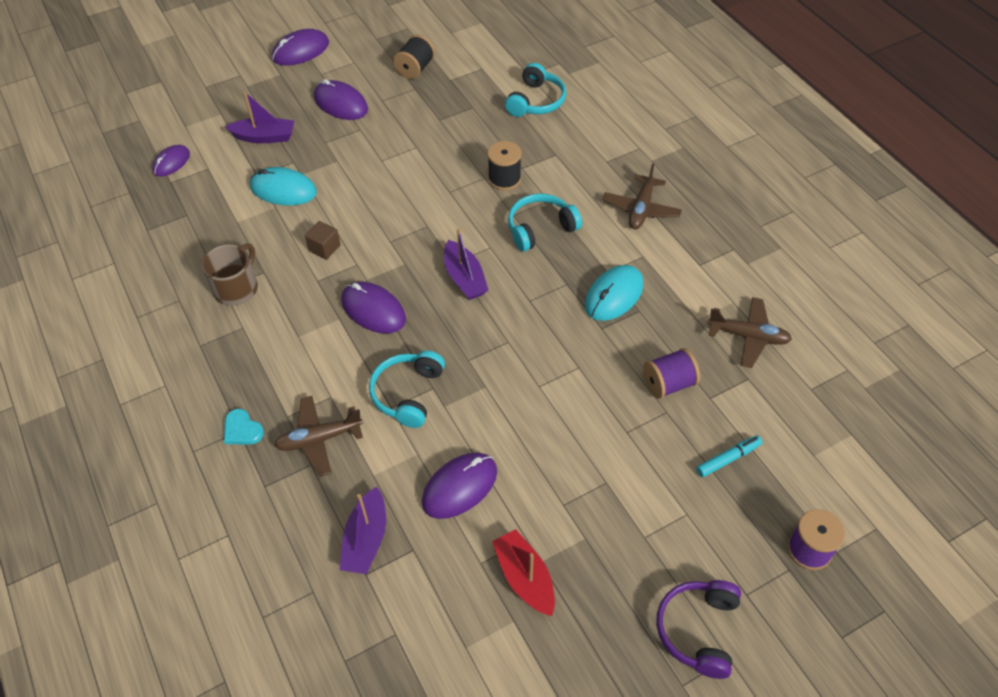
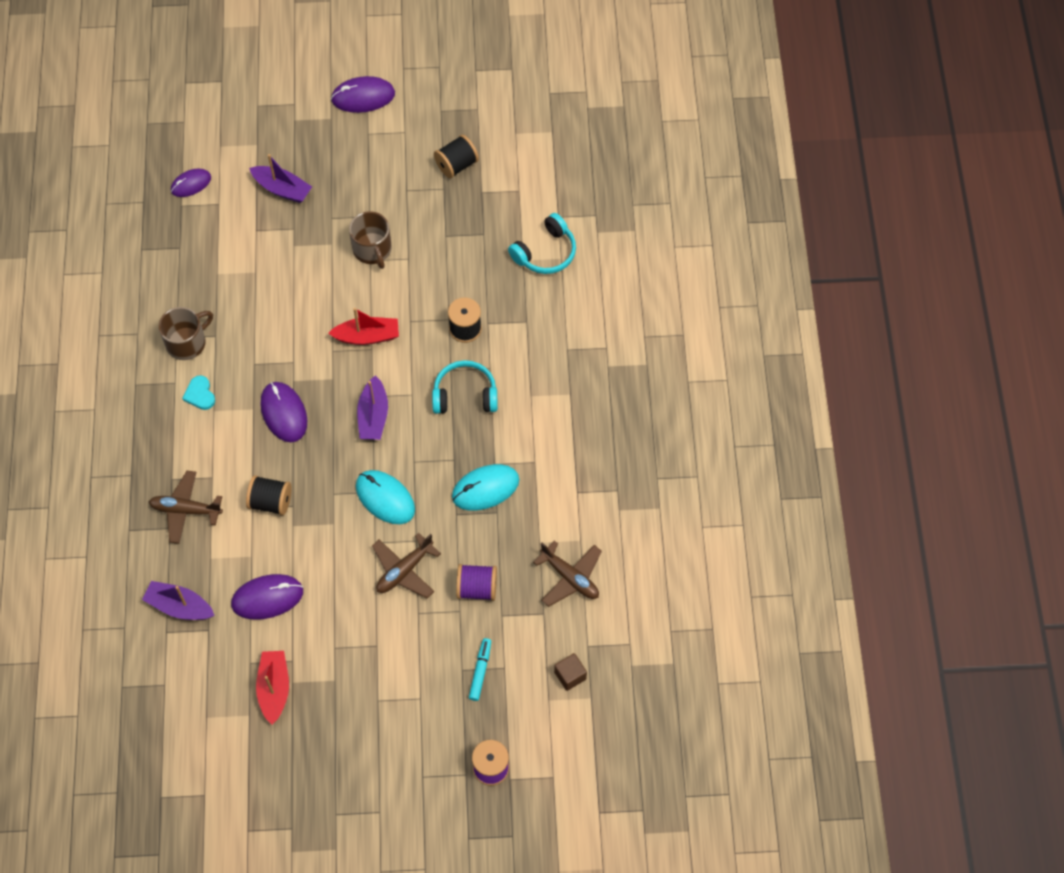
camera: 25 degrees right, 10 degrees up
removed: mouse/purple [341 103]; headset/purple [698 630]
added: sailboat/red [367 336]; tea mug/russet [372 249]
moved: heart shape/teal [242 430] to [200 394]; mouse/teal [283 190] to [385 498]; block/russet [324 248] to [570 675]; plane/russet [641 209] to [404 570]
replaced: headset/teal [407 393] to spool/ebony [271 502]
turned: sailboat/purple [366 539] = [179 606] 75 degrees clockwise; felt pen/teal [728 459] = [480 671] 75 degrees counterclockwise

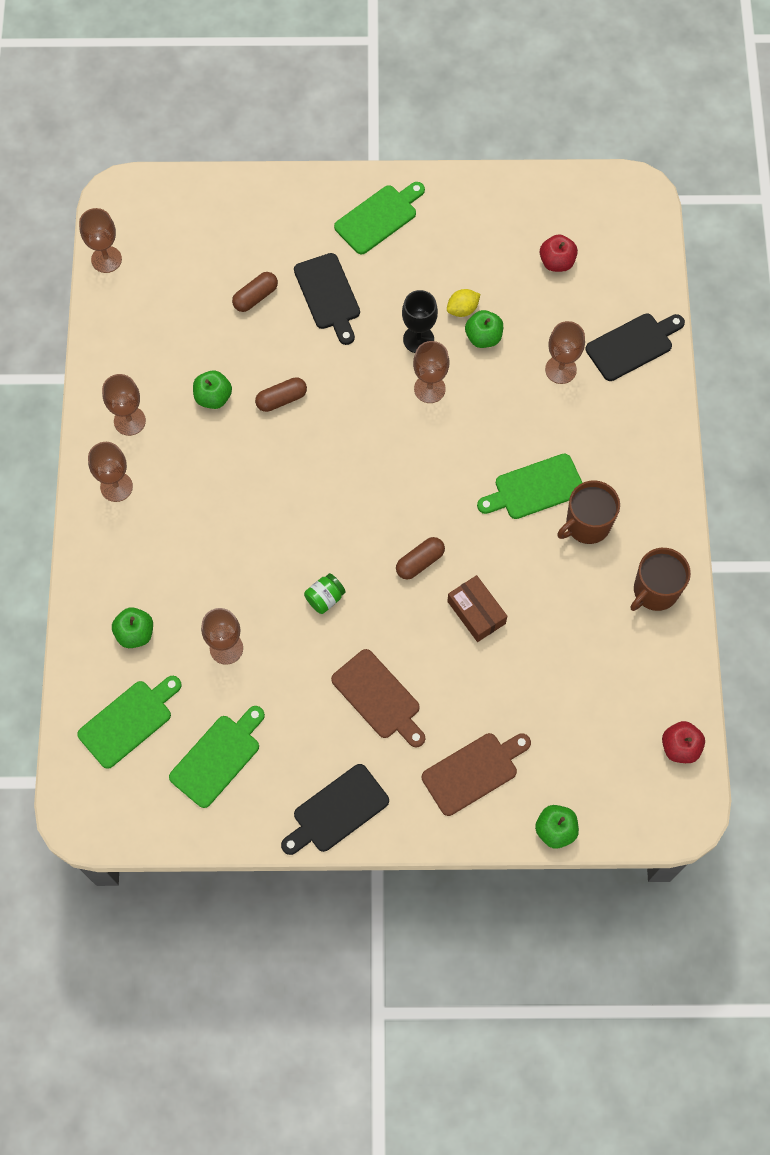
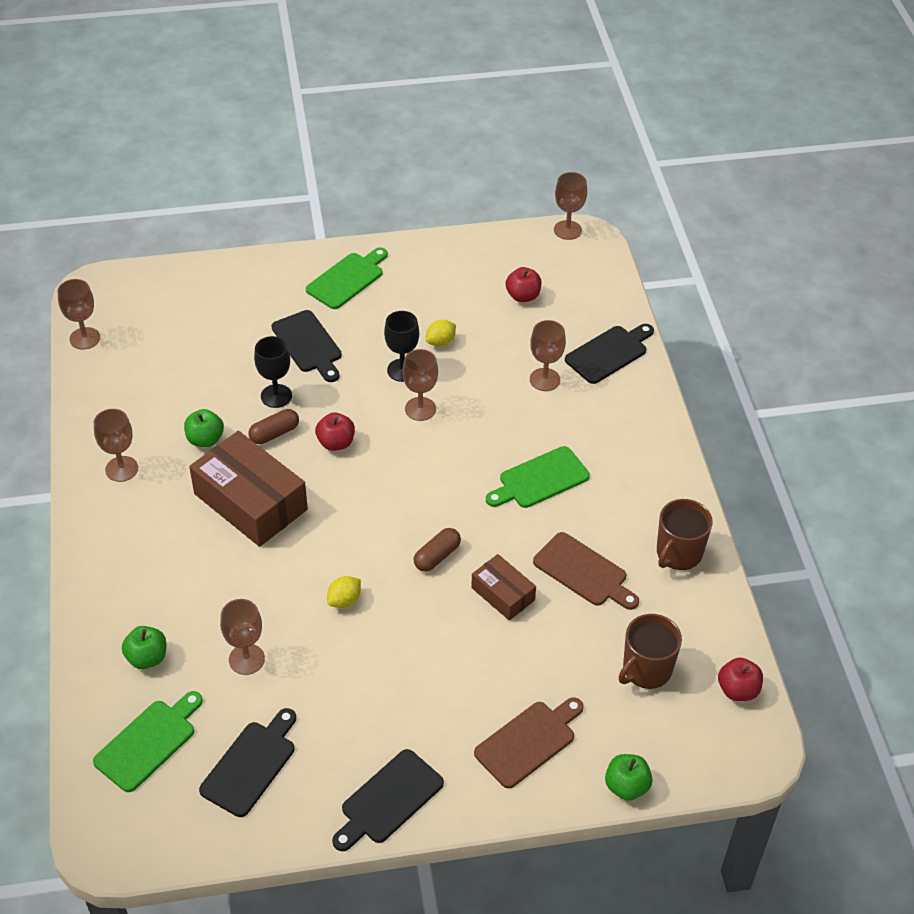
camera: 10 degrees left, 20 degrees down
removed: pill shape/russet [255 297]; apple fruit/leaf-green [483 337]
added: box/russet [250 502]; wine glass/ebony [276 396]; apple fruit/red [336 443]
moved: wine glass/russet [116 487] to [567 230]; bread board/russet [379 697] to [584 572]; tea mug/russet [587 524] to [646 669]
replaced: preserve jar/leaf-green [325 598] to toy lemon/bright yellow [344 600]
recoloured: bread board/leaf-green [218 757] to bread board/ebony [251 765]

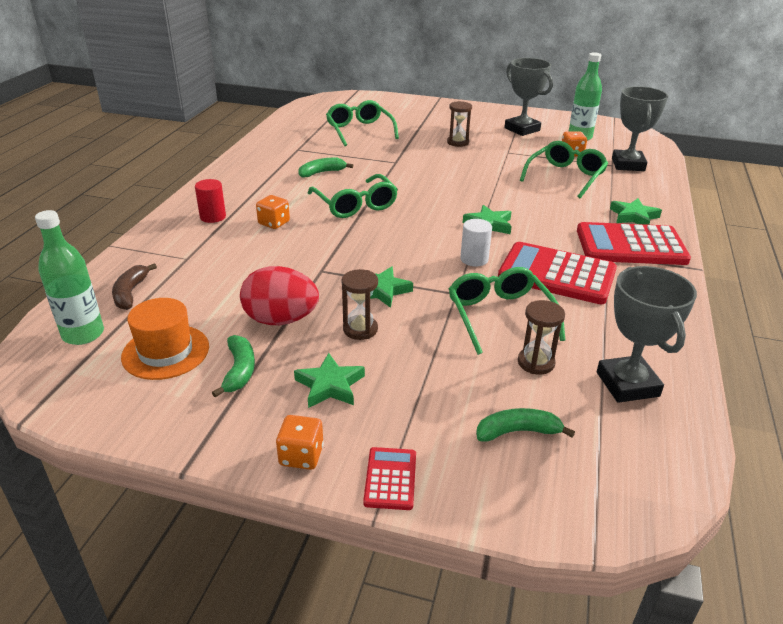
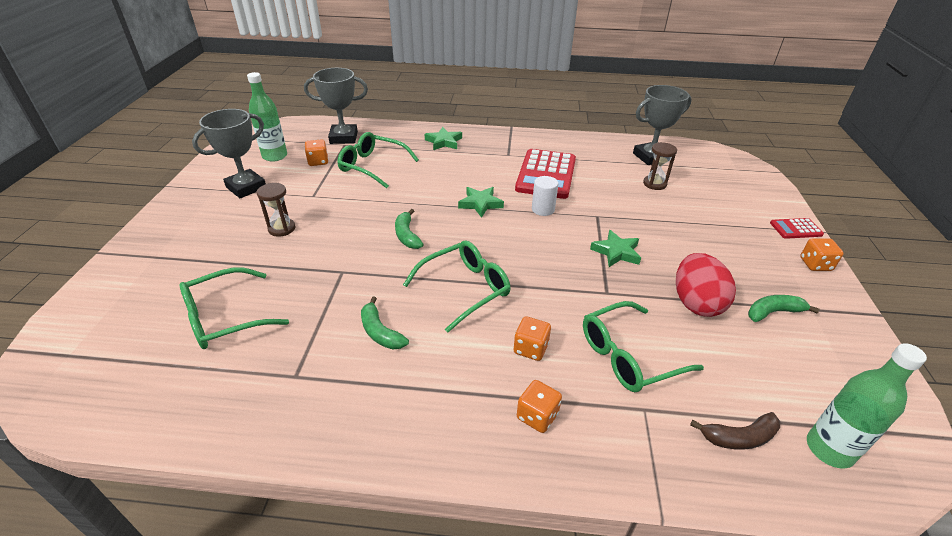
camera: 100 degrees left, 5 degrees up
removed: tall hat/bright orange [165 352]; star/leaf-green [330 385]; hourglass/russet [360 329]; pocket calculator/red [630 246]
moved: spectacles/leaf-green [499 316] to [628 356]; banana fruit/leaf-green [517 432] to [407 235]
replaced: cylinder/red [213 217] to die/bright orange [537 416]

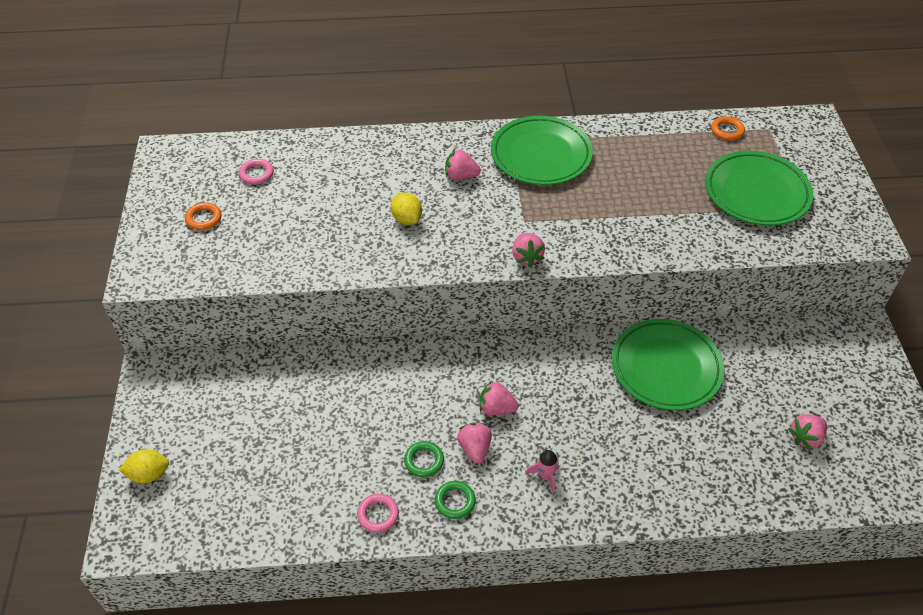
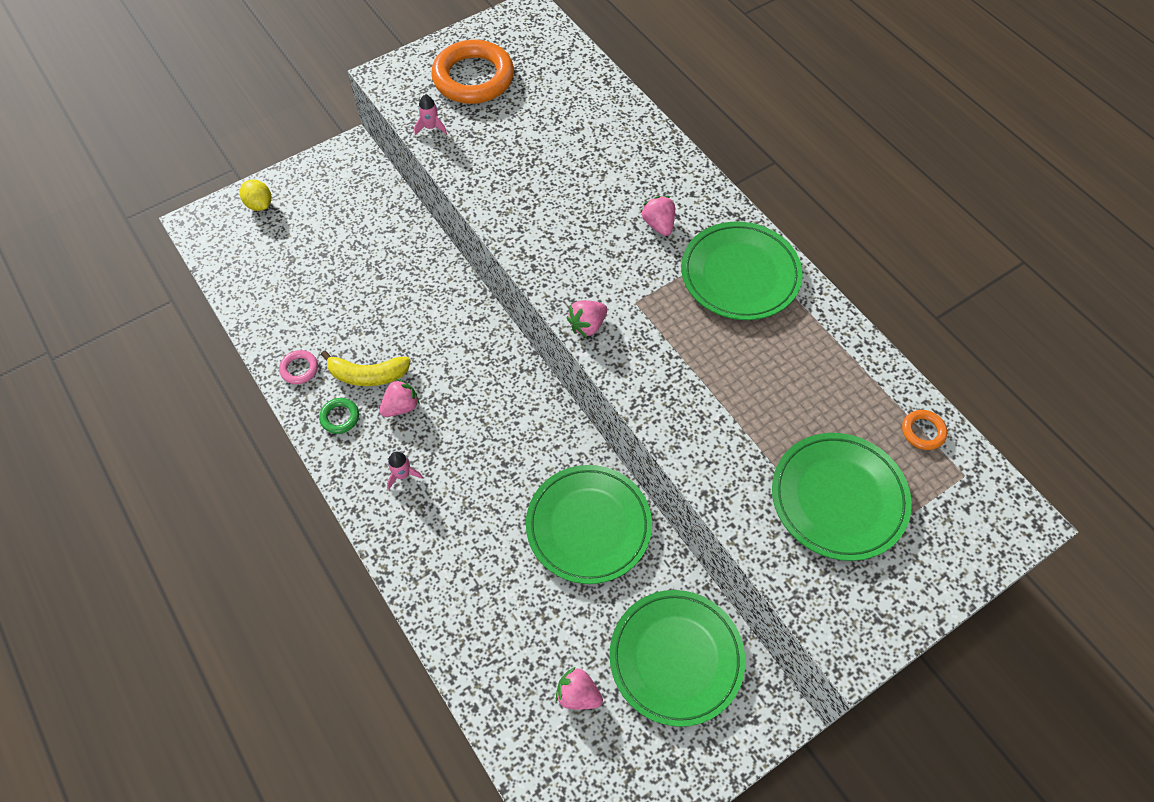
camera: 60 degrees right, 10 degrees up
removed: hoop/rosy [256 174]; toy lemon/bright yellow [407 219]; strawberry/rosy [496 408]
added: spaceship/rosy [431 127]; plate/leaf-green [676 658]
replaced: hoop/leaf-green [424 461] to banana fruit/bright yellow [368 375]
resized: hoop/bright orange [204 218] = [473 78] x2.33

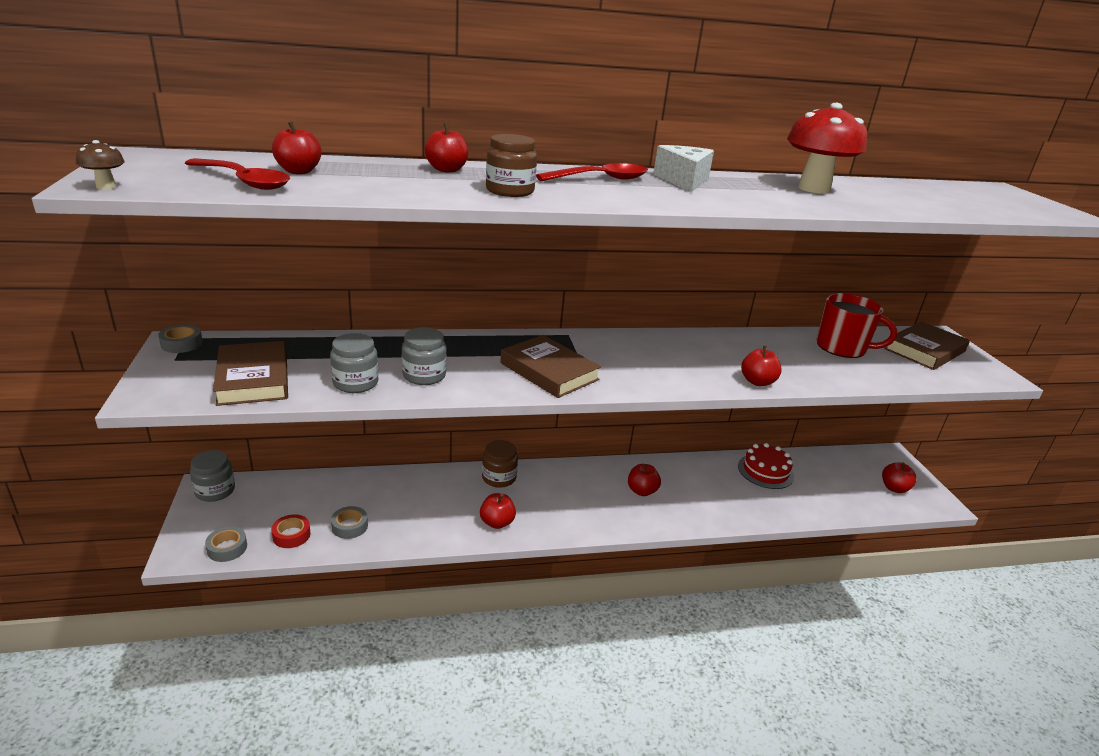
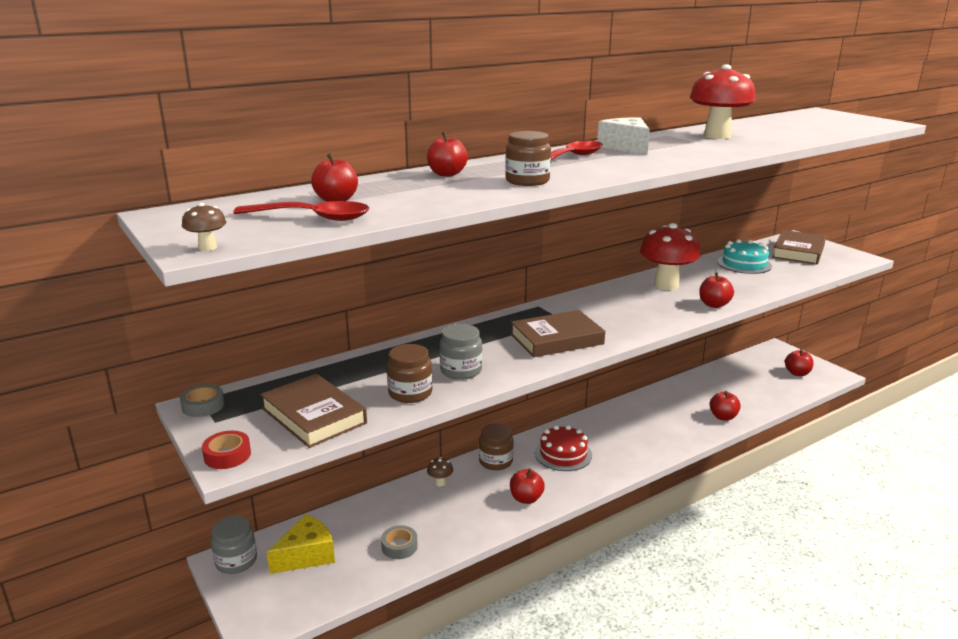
camera: 20 degrees left, 5 degrees down
removed: roll of tape/grey [227 548]
added: cheese wedge/bright yellow [306 555]; mushroom/russet [440 483]; mushroom/red [666 285]
moved: roll of tape/red [291 535] to [227 455]; apple fruit/red [642 491] to [723 417]; cake/red [765 471] to [563 454]
replaced: tea mug/red [842 348] to cake/teal [744 264]
recoloured: preserve jar/grey [355 383] to preserve jar/russet [410 393]
turned: book/russet [549 371] = [556 339] 45 degrees counterclockwise

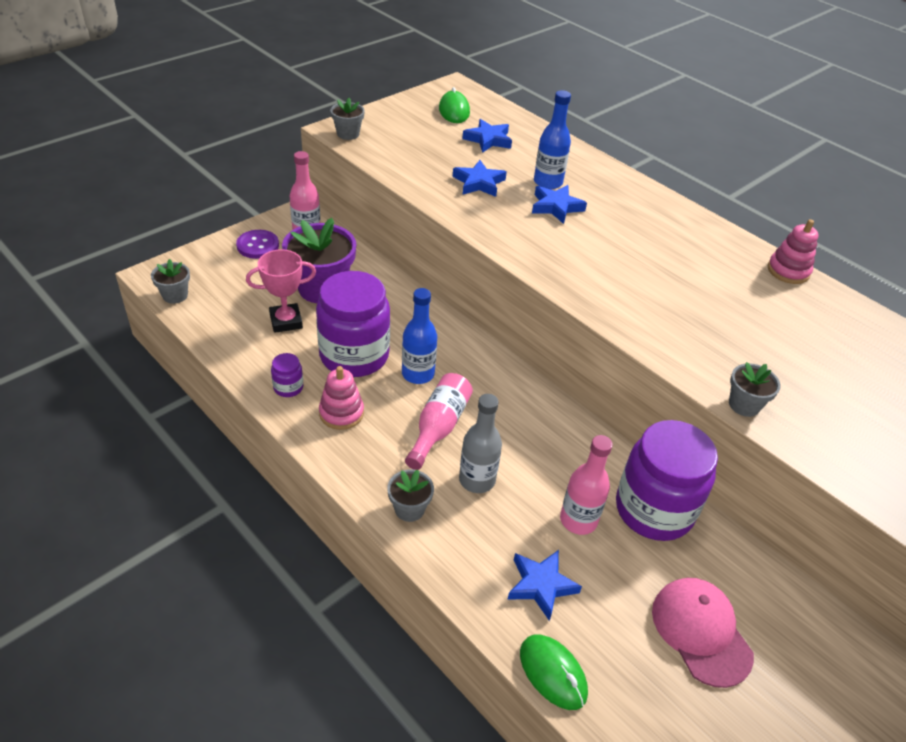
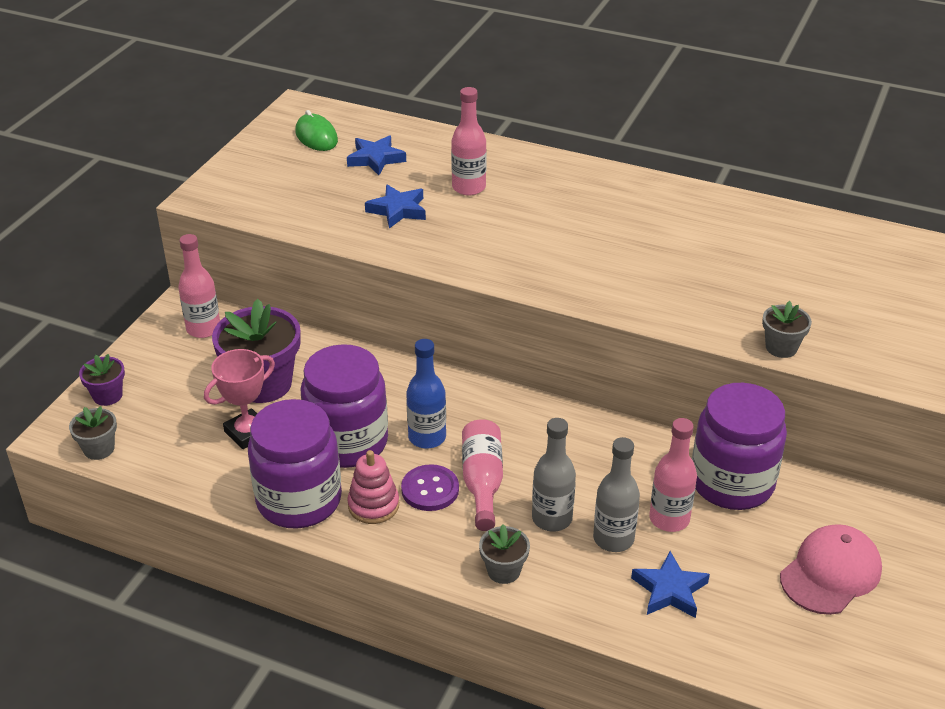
camera: 20 degrees left, 5 degrees down
removed: flower pot/grey [348 134]; mouse/leaf-green [552 673]; star/cobalt [556 207]; stacking rings/rosy [788 271]
added: flower pot/purple [107 396]; flask/grey [613 539]
moved: sewing button/purple [258 246] to [430 489]
recoloured: flask/cobalt [548 182] to flask/rosy [469 187]
turned: peaked cap/rosy [701 632] = [830 573] 90 degrees clockwise
resized: preserve jar/purple [288 387] = [299 500] x2.44

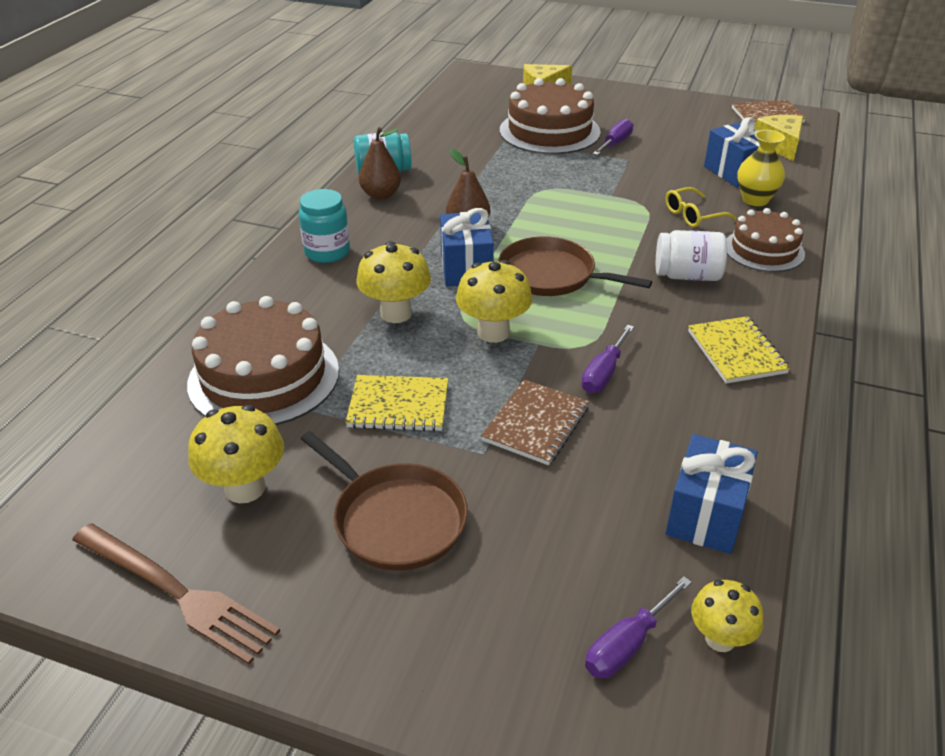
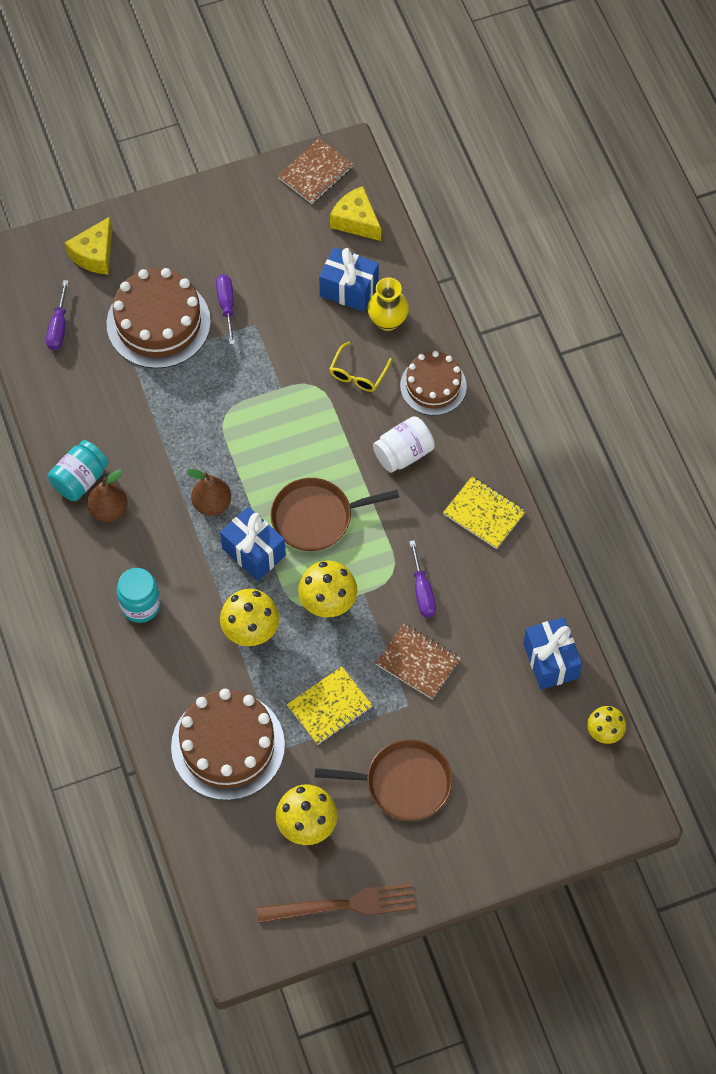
camera: 40 degrees left, 25 degrees up
moved: screwdriver/purple [627 644] to [58 327]
turned: notepad/russet [536 424] = [418 662] 45 degrees counterclockwise

